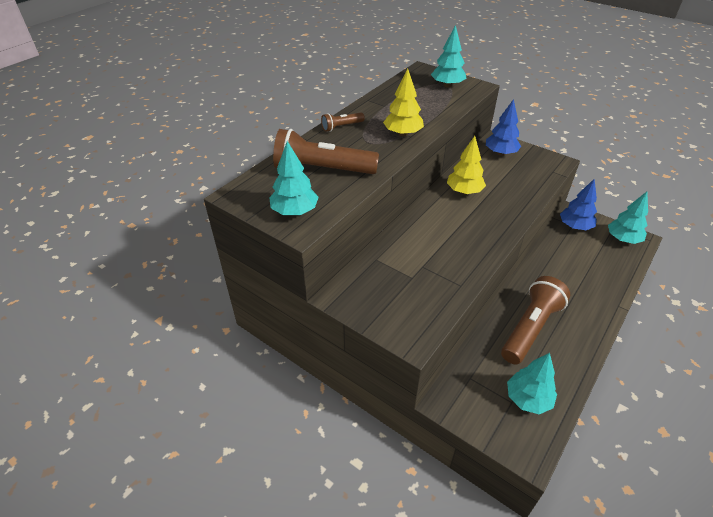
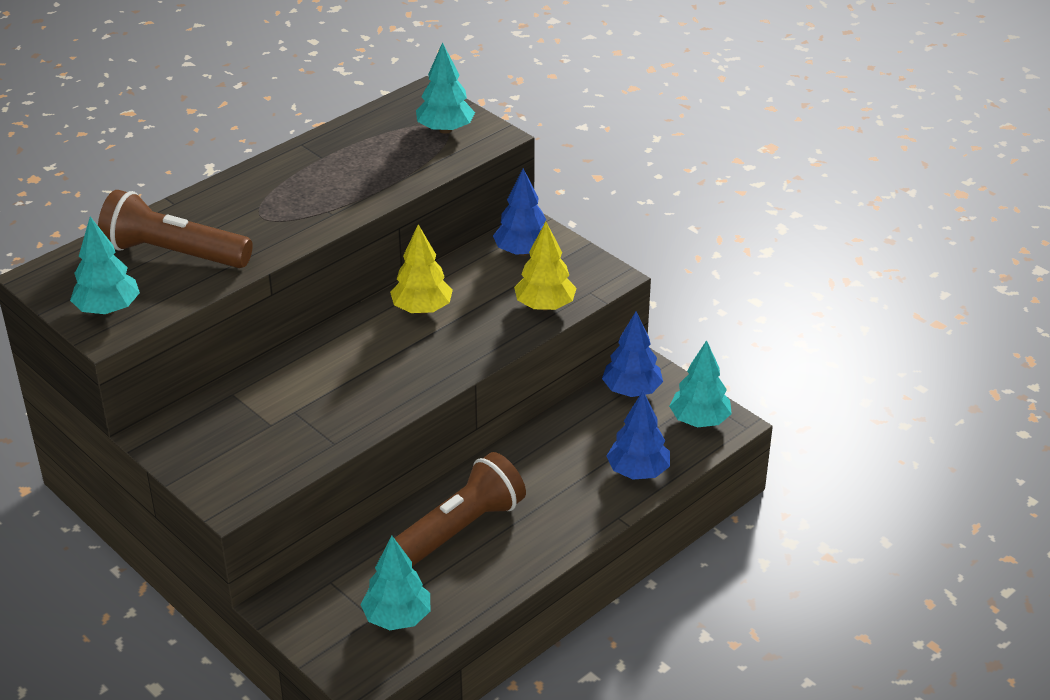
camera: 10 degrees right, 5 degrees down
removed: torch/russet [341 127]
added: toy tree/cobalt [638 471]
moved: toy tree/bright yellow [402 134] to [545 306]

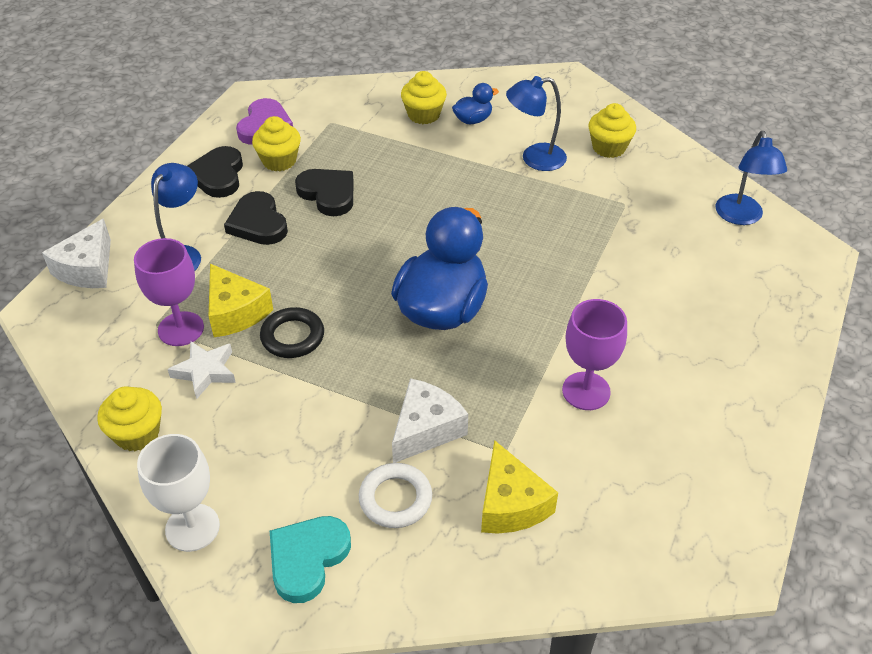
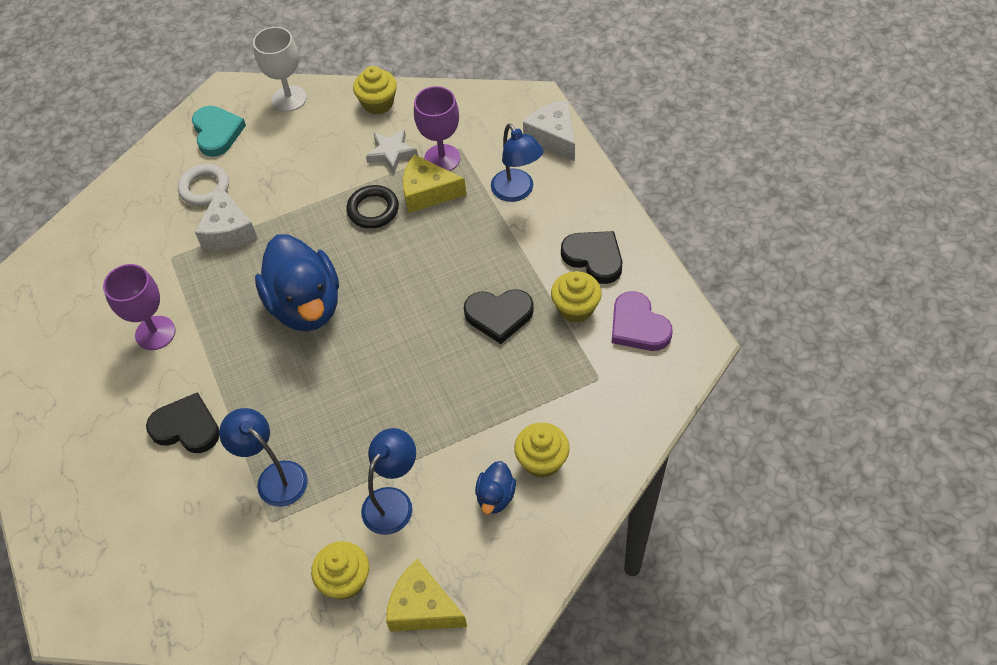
camera: 135 degrees right, 10 degrees up
moved: heart shape/ebony [258 223] to [186 427]; cheese wedge/bright yellow [510 504] to [423 607]; reading lamp/cobalt [741 217] to [274 477]

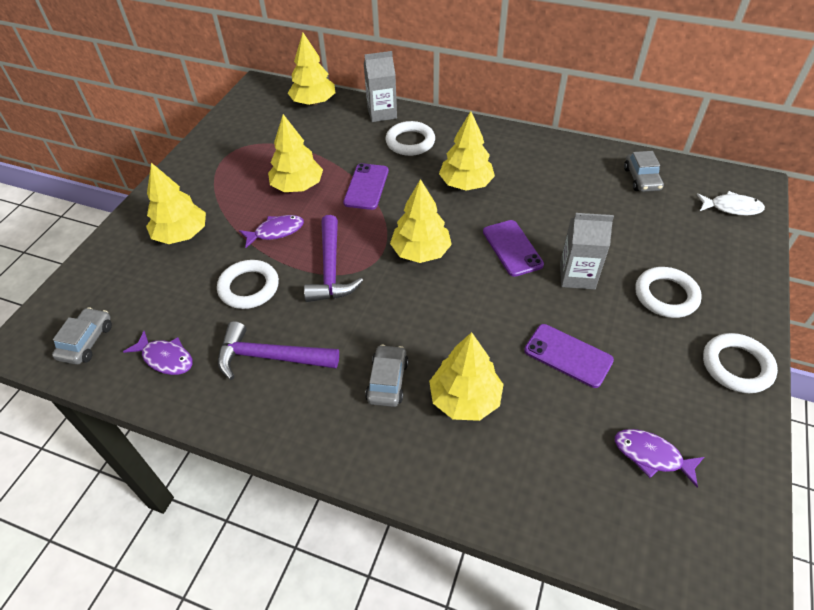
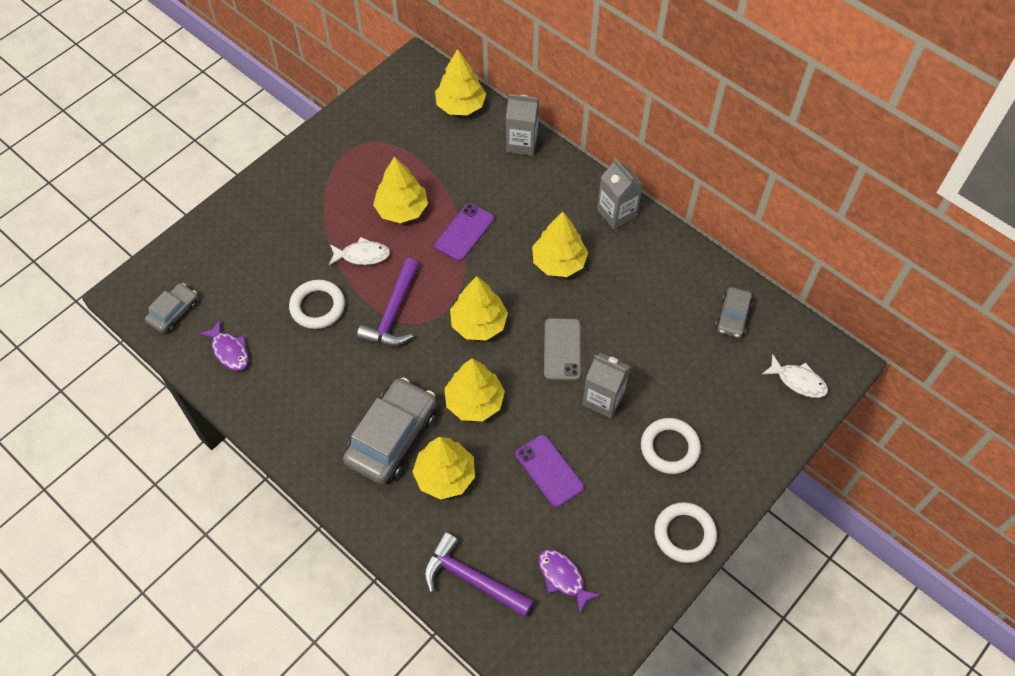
camera: 20 degrees right, 10 degrees up
removed: hoop/white [410 142]
added: milk carton/grey [616 213]
moved: toy tree/bright yellow [181 234] to [474 401]; carpenter's hammer/purple [270 357] to [471 579]
recoloured: toy fish/purple [276 232] to toy fish/white [362 255]; phone/purple [512 248] to phone/grey [562 349]
resized: toy car/grey [387 381] = [392 437] x1.86

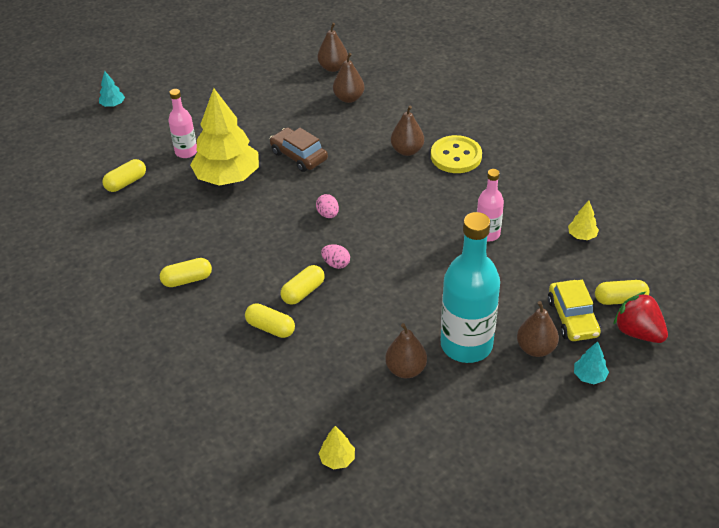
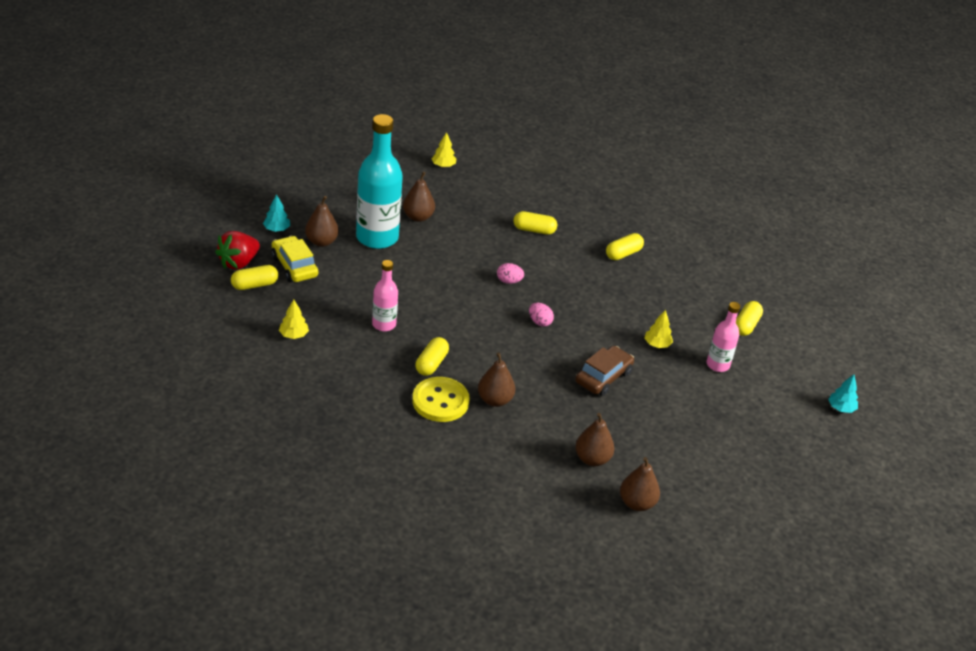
camera: 155 degrees right, 5 degrees down
moved: pill shape/bright yellow [303 292] to [431 364]
turned: toy car/russet [299 156] = [603 377] 75 degrees counterclockwise; strawberry/red [638 332] = [238 263] 105 degrees clockwise
resized: toy tree/bright yellow [227 177] = [657 344] x0.41

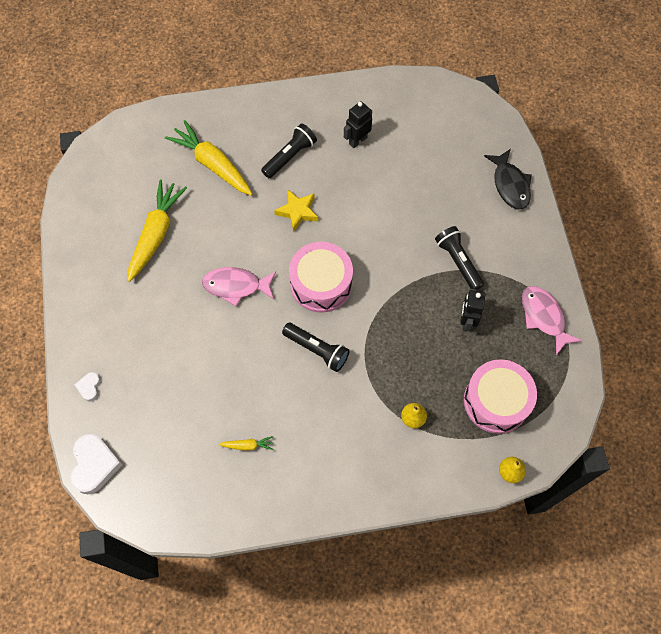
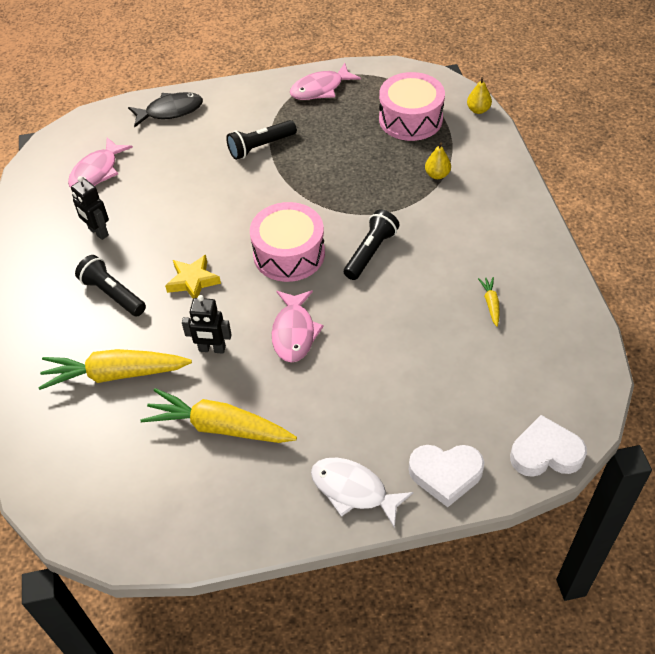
camera: 90 degrees left, 15 degrees down
added: toy fish/rosy [97 171]; toy fish/white [353 490]
moved: toy robot/ebony [467 321] to [212 349]
turned: toy carrot/bright yellow [212 164] = [115 374] 45 degrees clockwise
resized: heart shape/white [89 387] = [445 474] x1.95

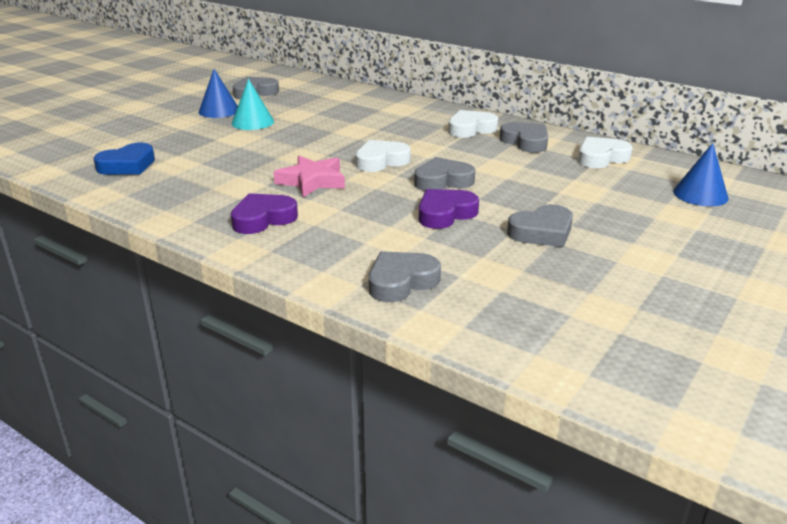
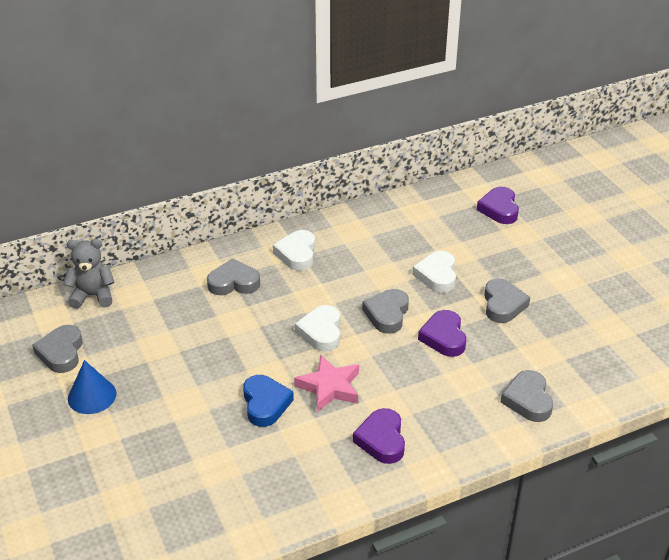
camera: 60 degrees left, 10 degrees up
removed: cone shape/teal [252 122]
added: stuffed bear/grey [93 296]
moved: heart shape/cobalt [127 165] to [265 404]; heart shape/grey [525 142] to [234 282]; heart shape/white [601 158] to [437 275]
replaced: cone shape/cobalt [700 194] to heart shape/purple [499 209]

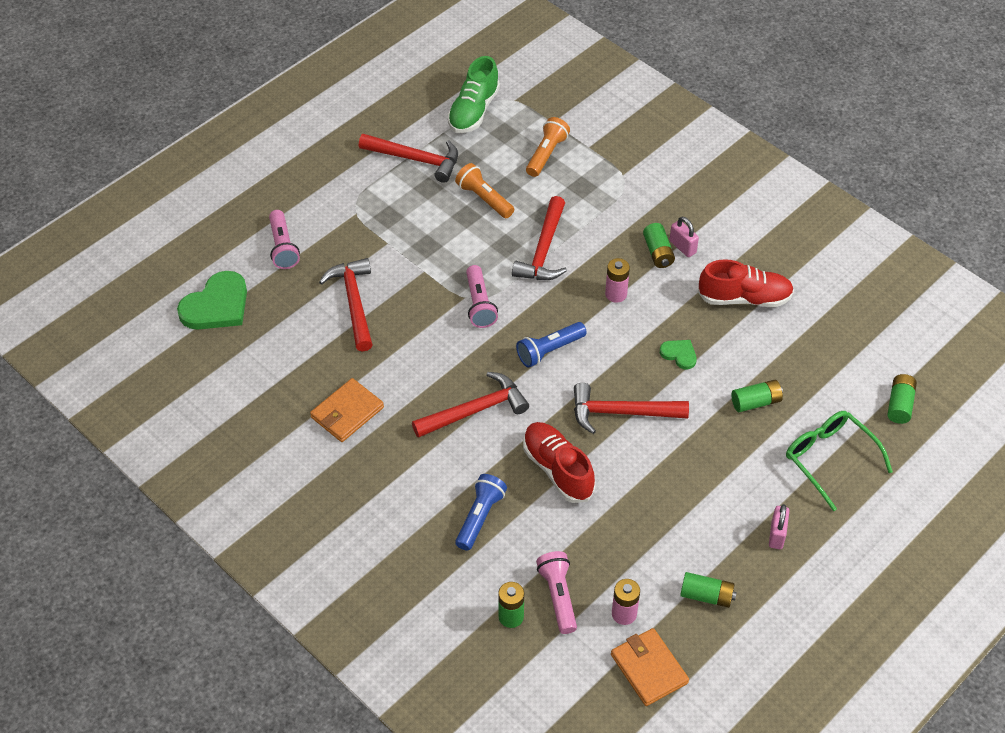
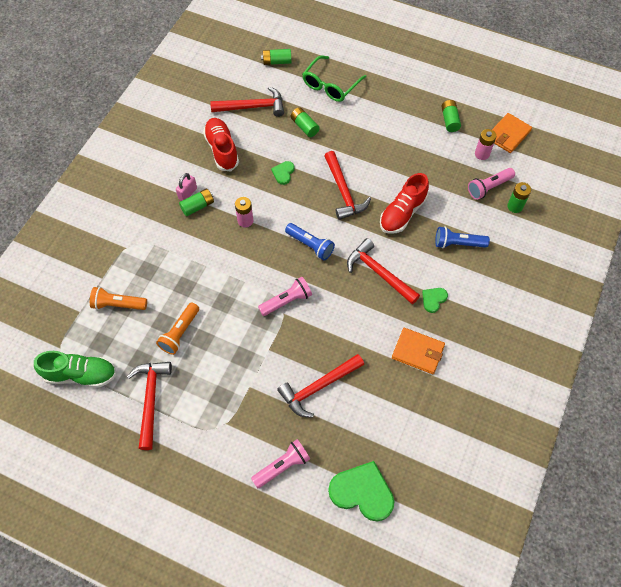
camera: 110 degrees left, 10 degrees up
removed: padlock/rosy [777 535]
added: heart shape/leaf-green [433 299]
moved: carpenter's hammer/red [544 250] to [252 107]

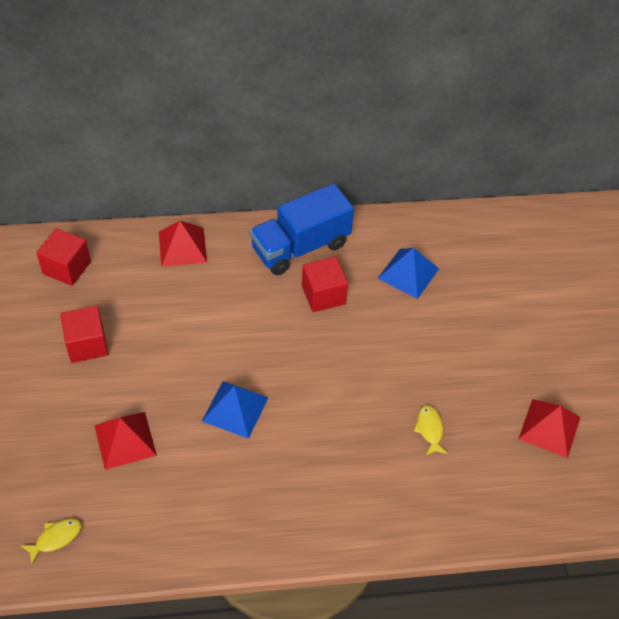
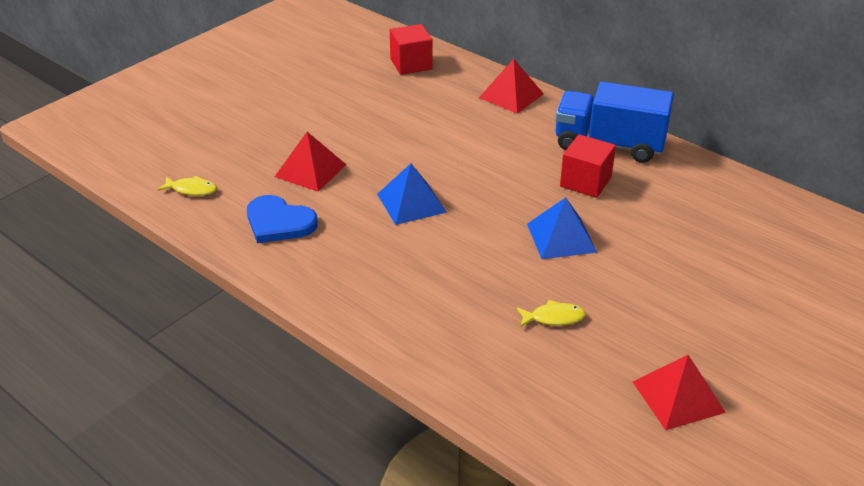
camera: 50 degrees right, 15 degrees down
removed: block/red [87 344]
added: heart shape/cobalt [279 222]
moved: solid pyramid/cobalt [408 273] to [561 238]
turned: toy fish/bright yellow [429 429] = [554 318] 45 degrees clockwise

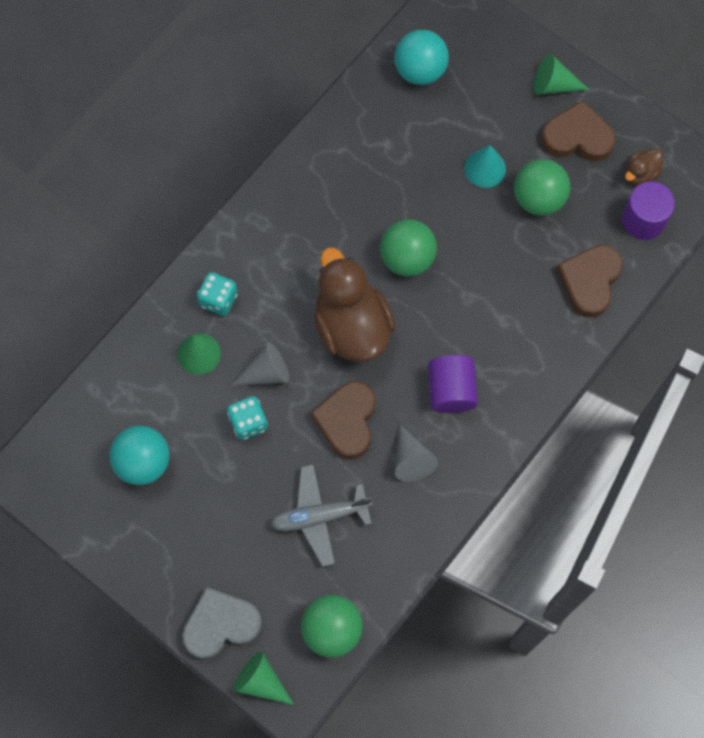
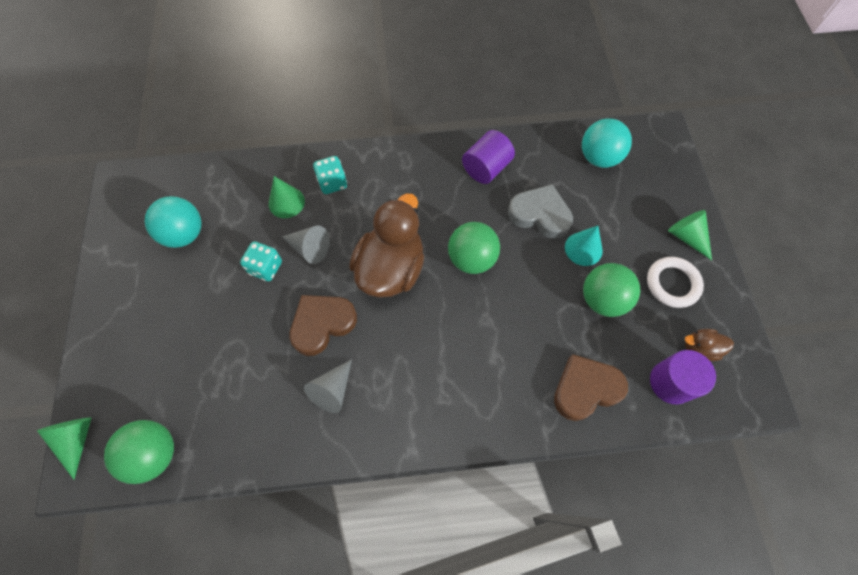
camera: 45 degrees right, 5 degrees down
removed: plane/grey [320 516]
moved: heart shape/grey [221 625] to [540 214]; cylinder/purple [451 390] to [486 168]
replaced: heart shape/russet [577 137] to hoop/white [672 284]

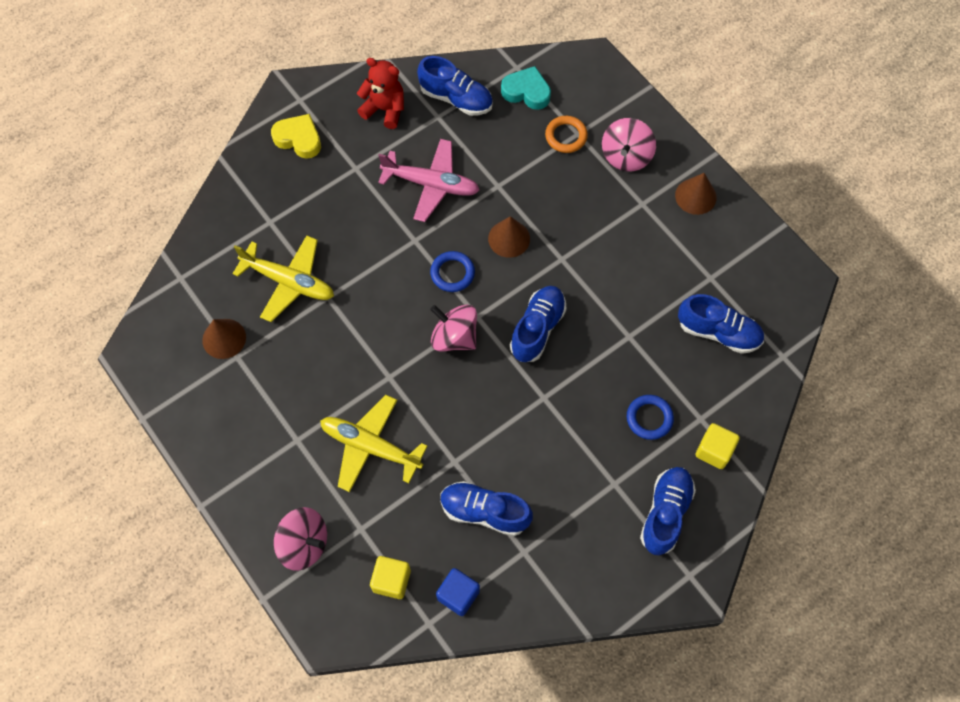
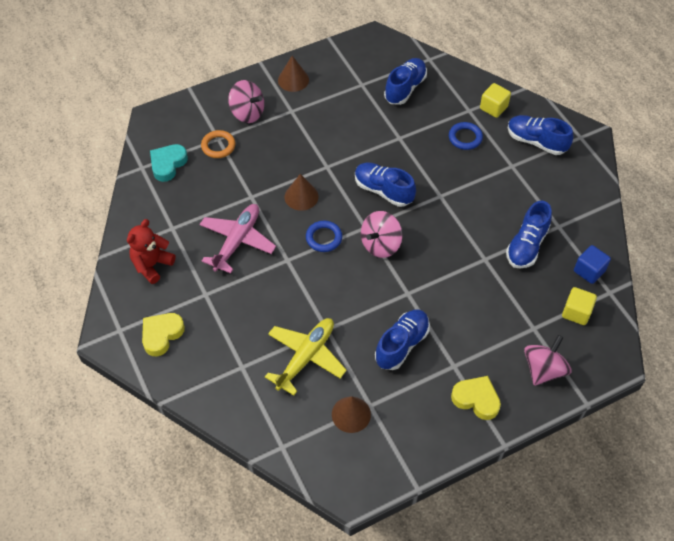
camera: 80 degrees left, 10 degrees down
removed: plane/bright yellow [370 446]
added: heart shape/bright yellow [476 399]
moved: sneaker/cobalt [456 98] to [402 344]

